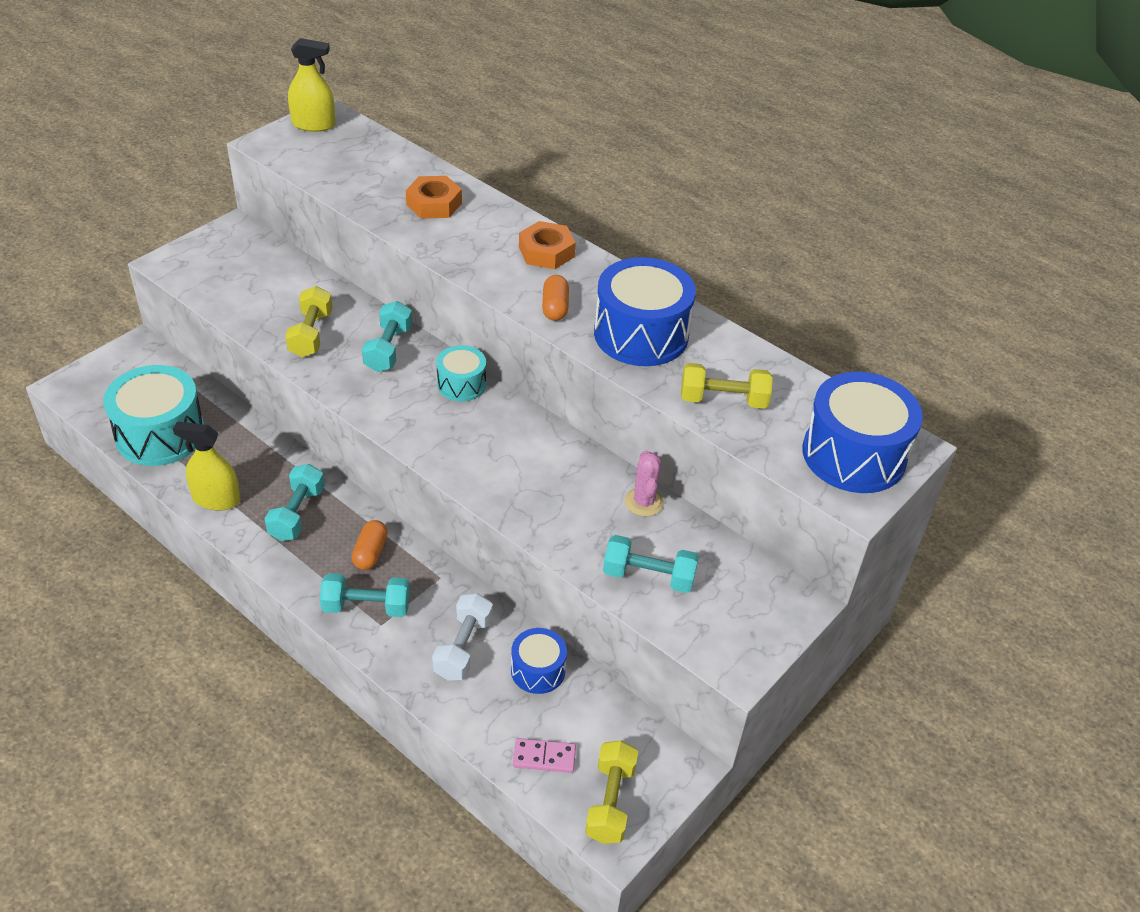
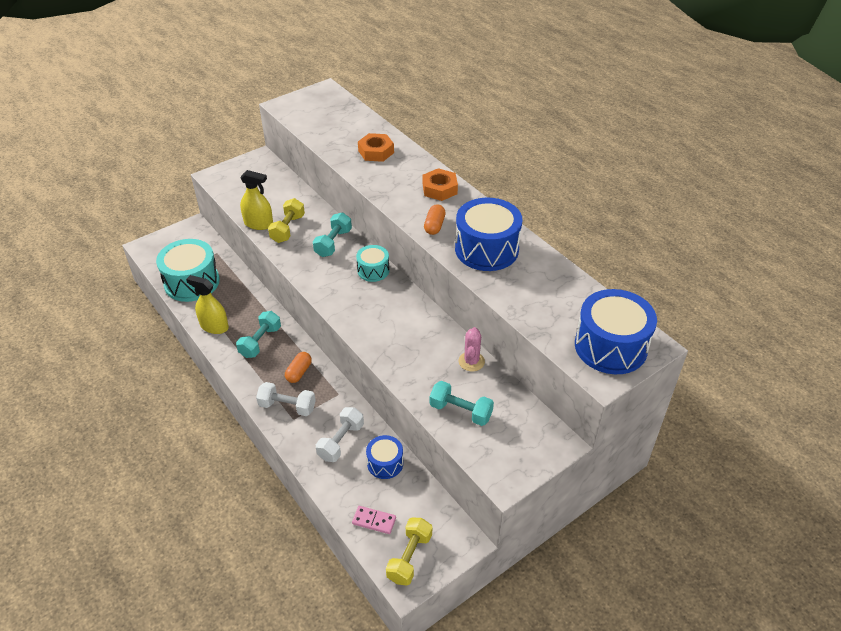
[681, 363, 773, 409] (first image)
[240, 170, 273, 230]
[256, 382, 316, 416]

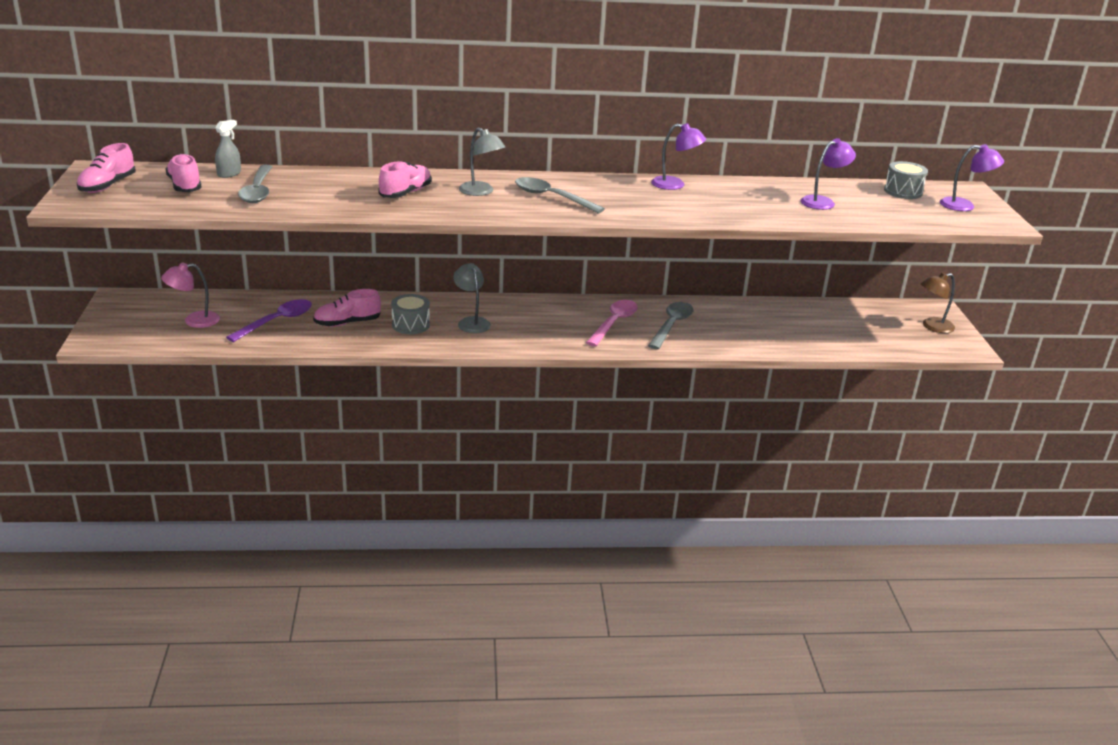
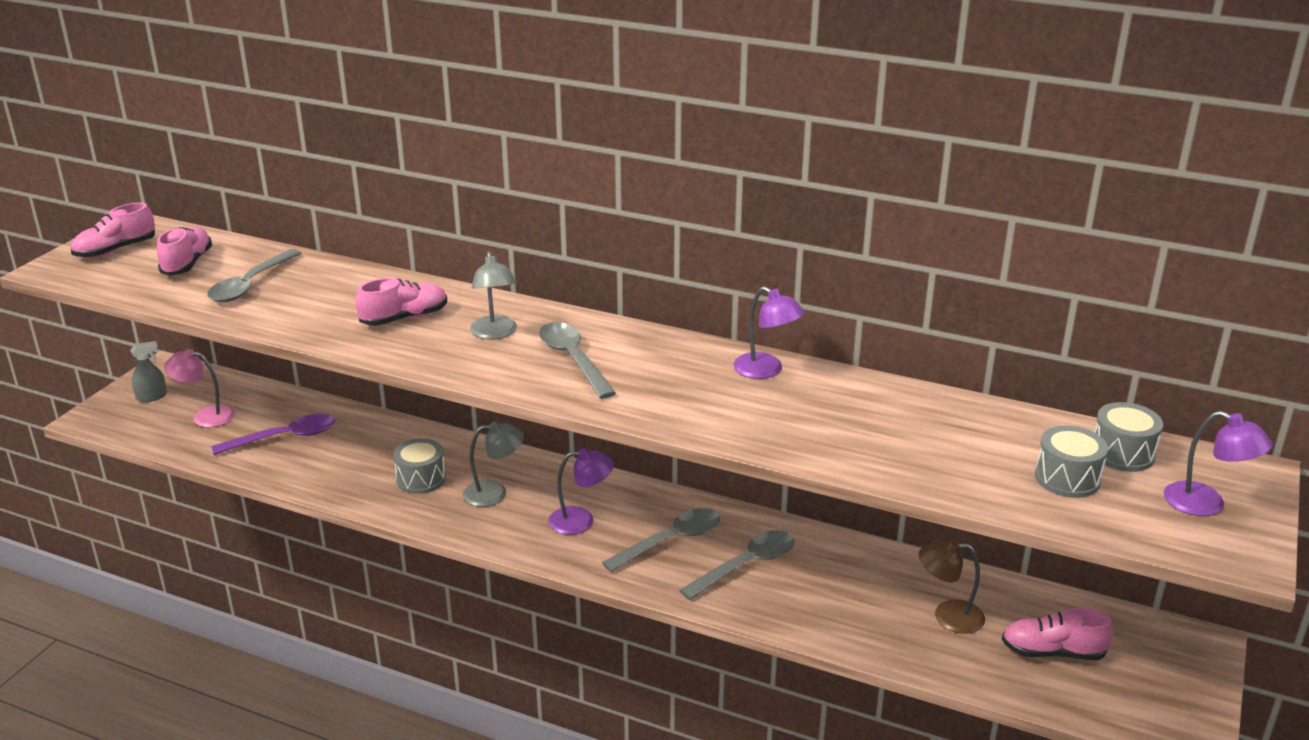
[1035, 426, 1108, 498]
[130, 341, 167, 402]
[1002, 608, 1113, 660]
[548, 448, 614, 535]
[919, 539, 985, 634]
[602, 508, 720, 572]
[463, 421, 524, 507]

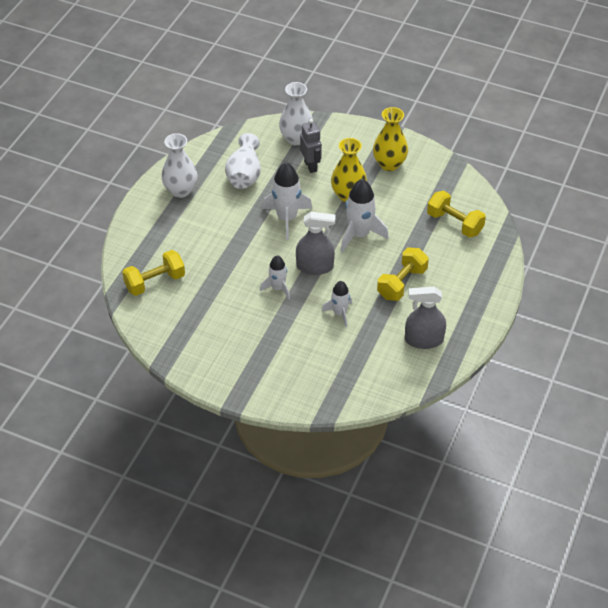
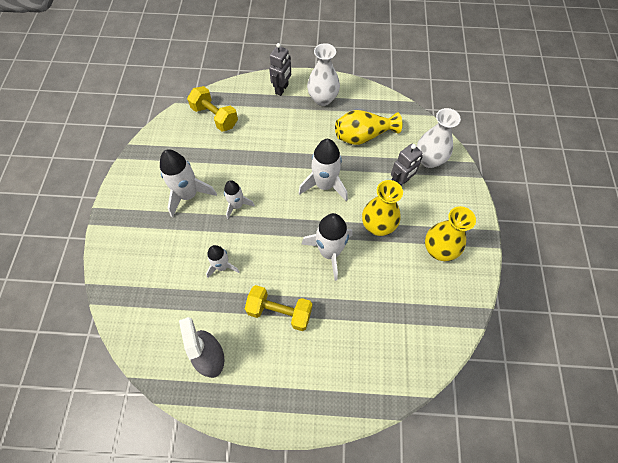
[296, 212, 336, 275] (first image)
[427, 191, 486, 238] (first image)
[160, 149, 217, 217]
[269, 43, 291, 96]
[335, 110, 403, 145]

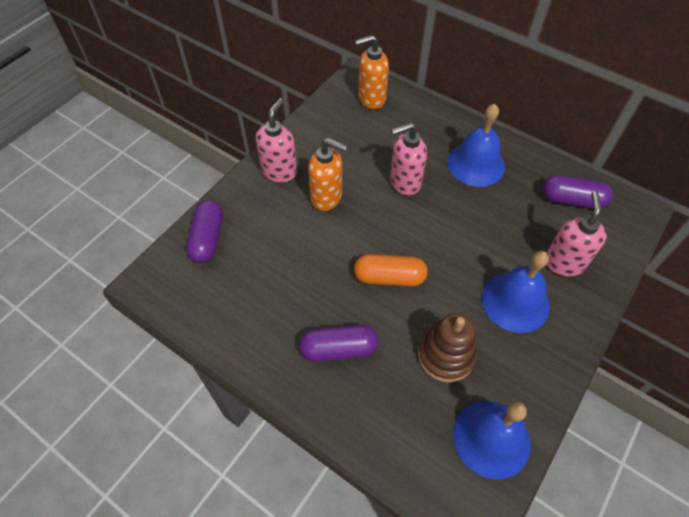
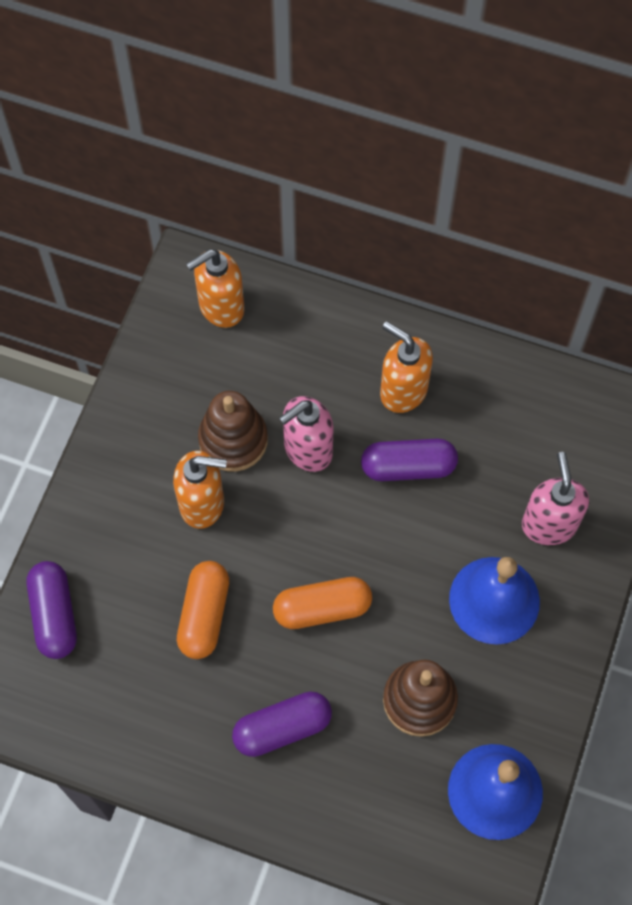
[256, 98, 297, 183] (first image)
[177, 561, 229, 659]
[198, 391, 268, 472]
[361, 439, 458, 481]
[380, 321, 433, 413]

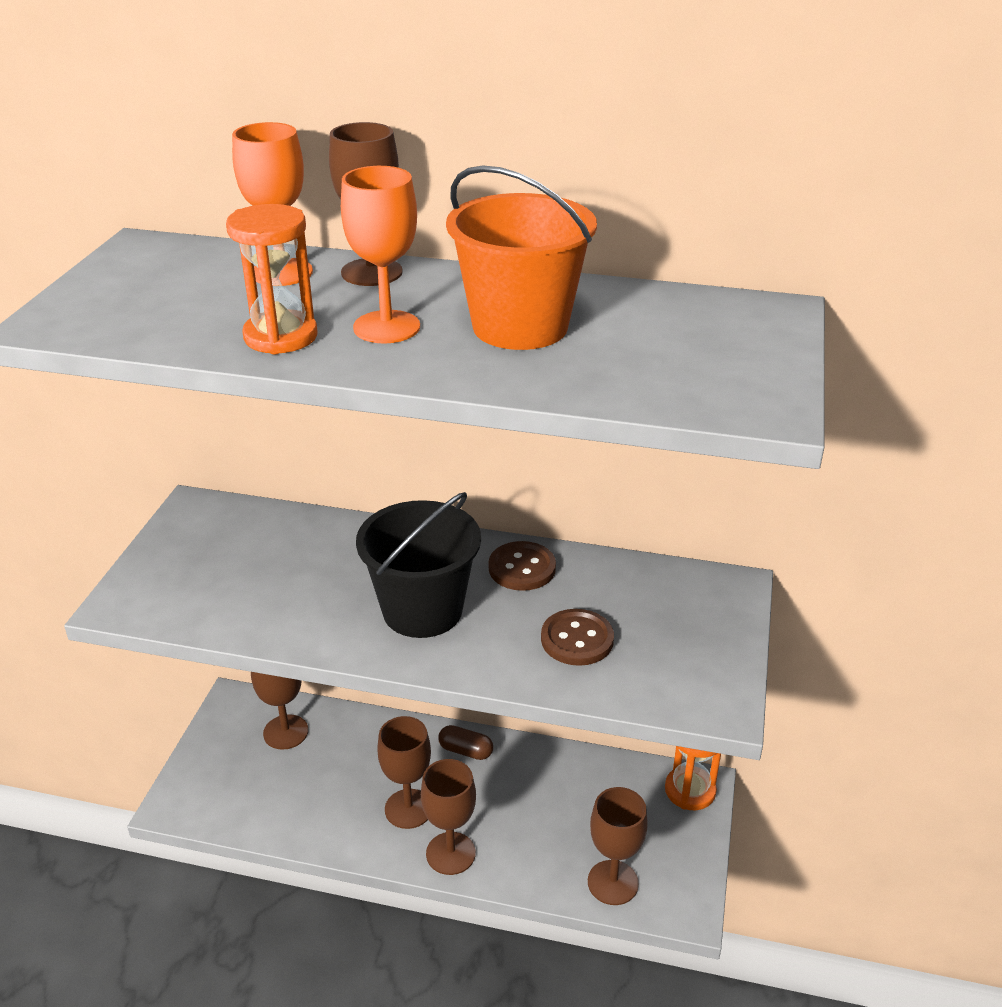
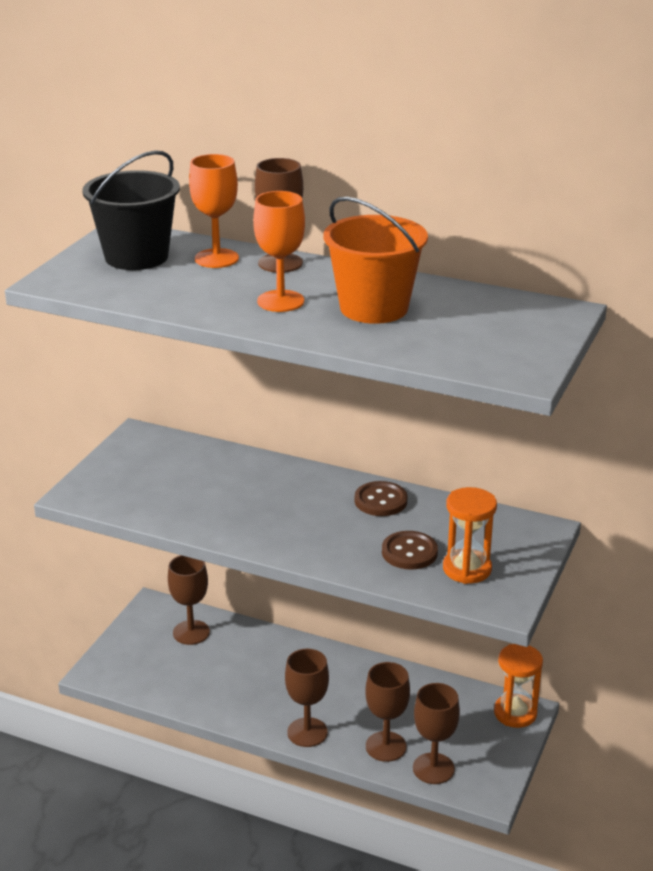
[438, 725, 493, 760] (first image)
[443, 487, 497, 584]
[82, 150, 180, 270]
[365, 662, 410, 762]

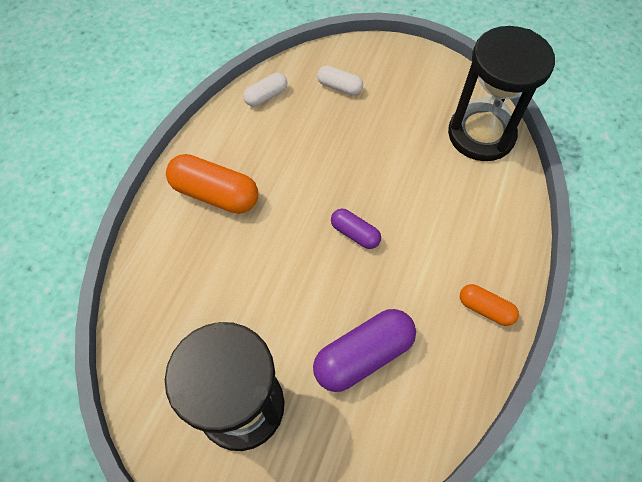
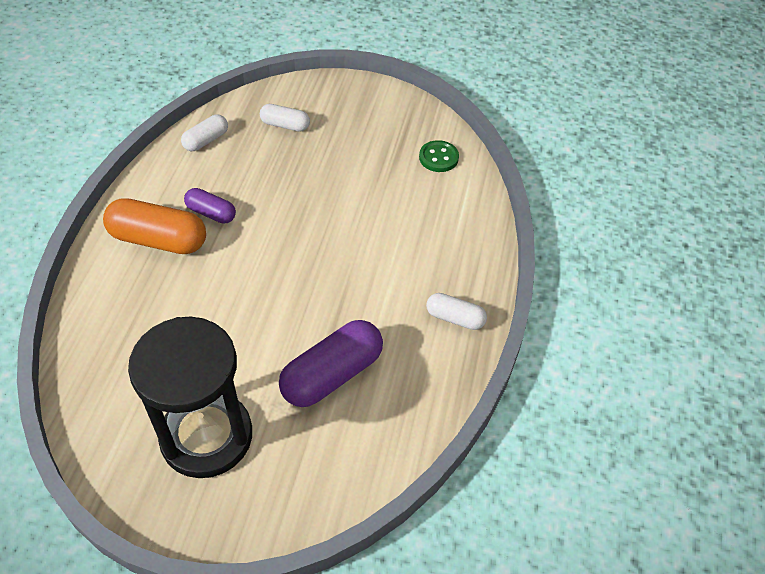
[184, 188, 236, 223]
[419, 140, 459, 172]
[426, 293, 487, 330]

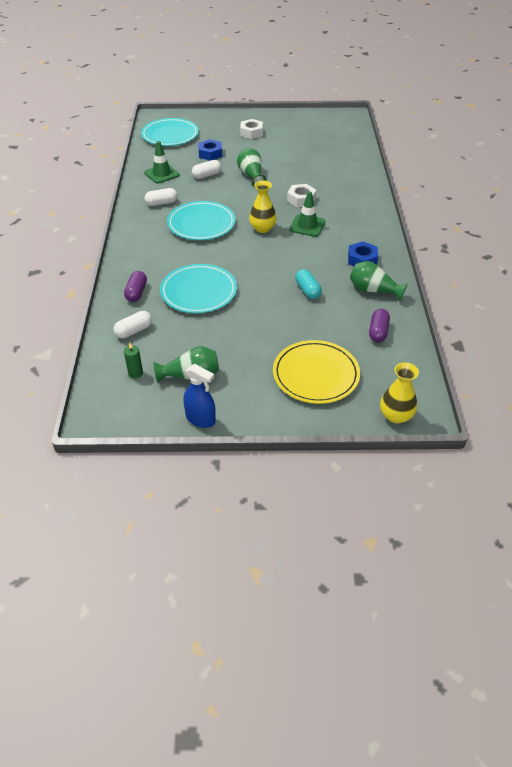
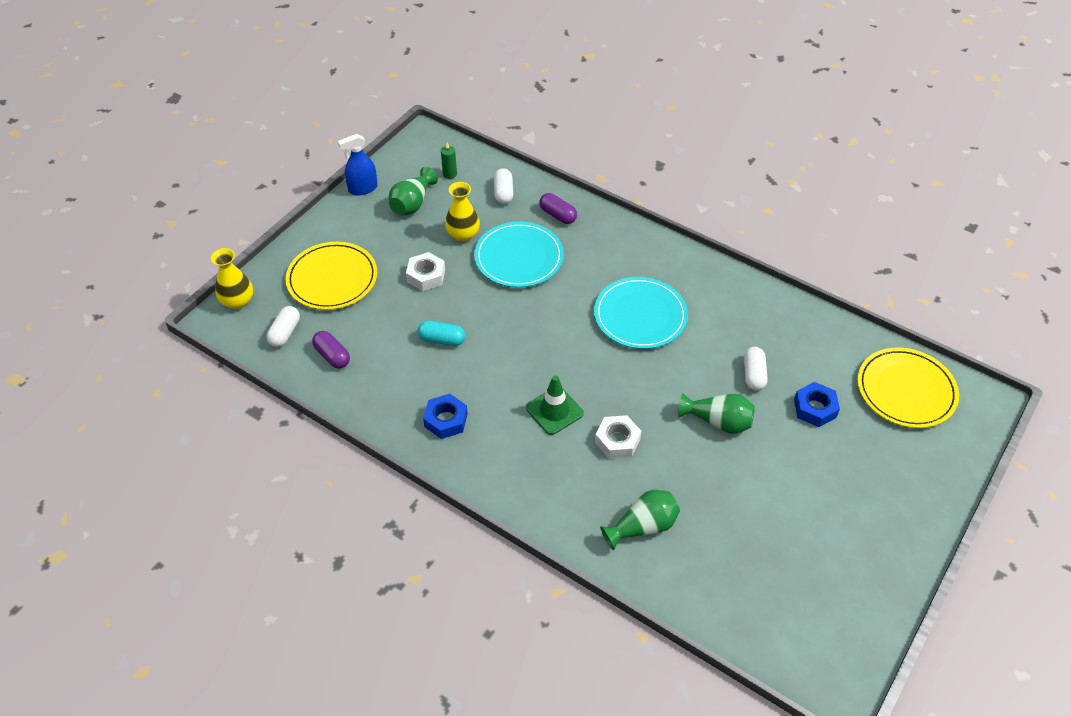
[144, 141, 180, 184] (first image)
[266, 306, 300, 347]
[406, 252, 445, 291]
[445, 182, 480, 242]
[600, 490, 680, 550]
[857, 347, 959, 428]

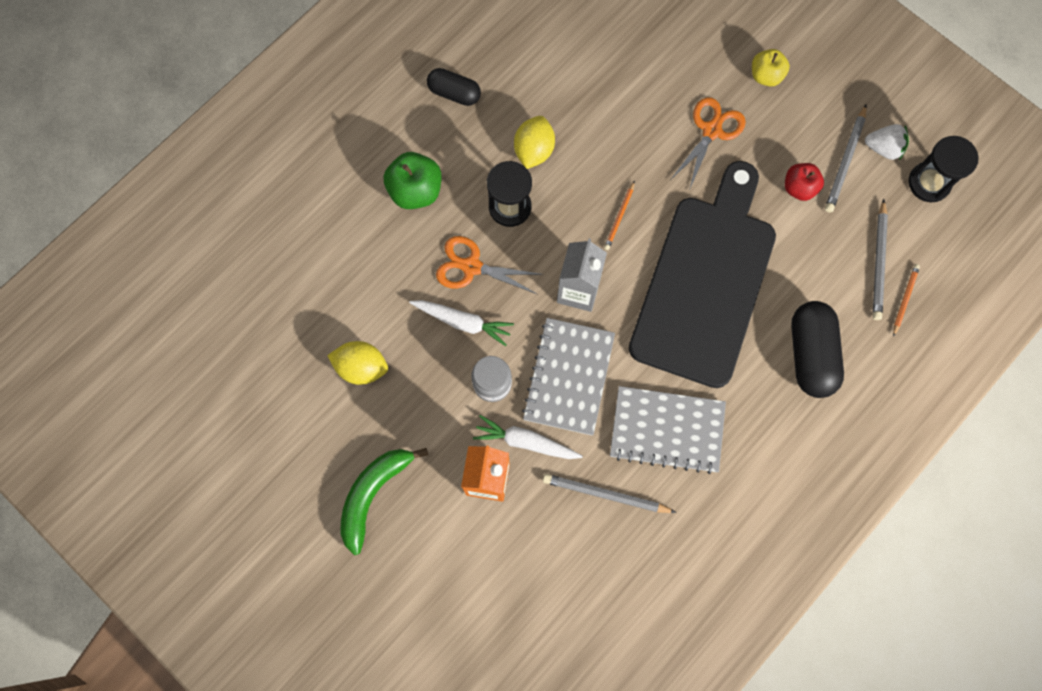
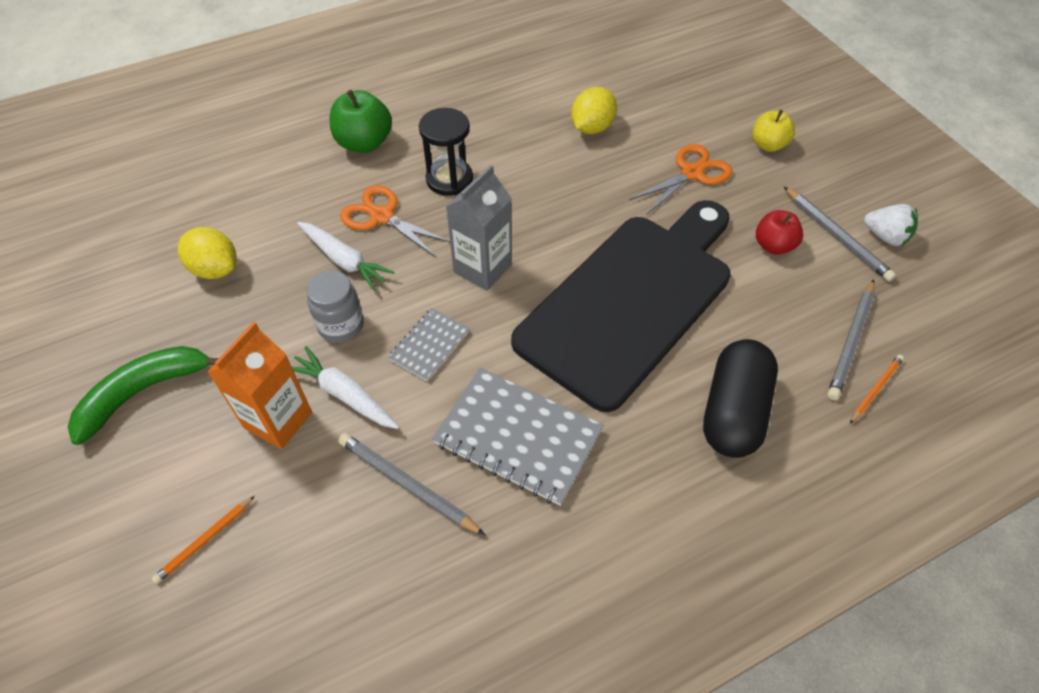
[427, 68, 481, 106] (first image)
[908, 136, 979, 202] (first image)
[571, 87, 617, 134]
[152, 496, 255, 584]
[784, 187, 896, 282]
[388, 308, 470, 381]

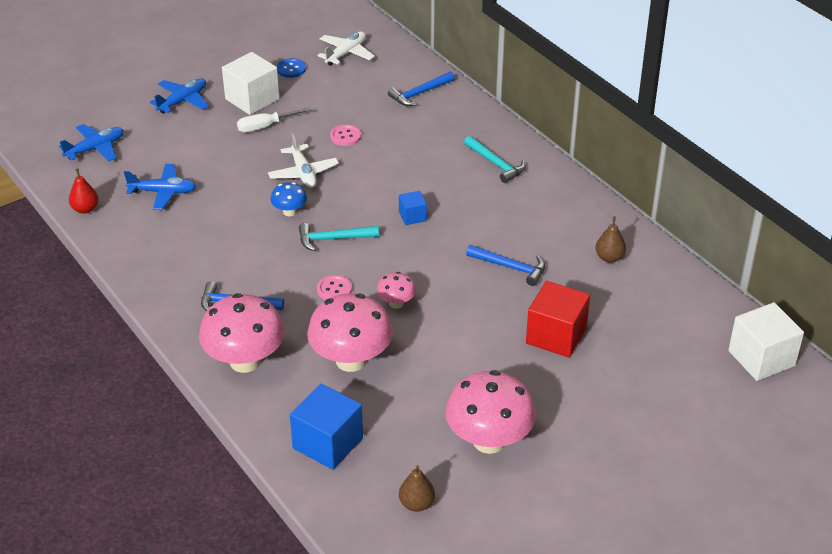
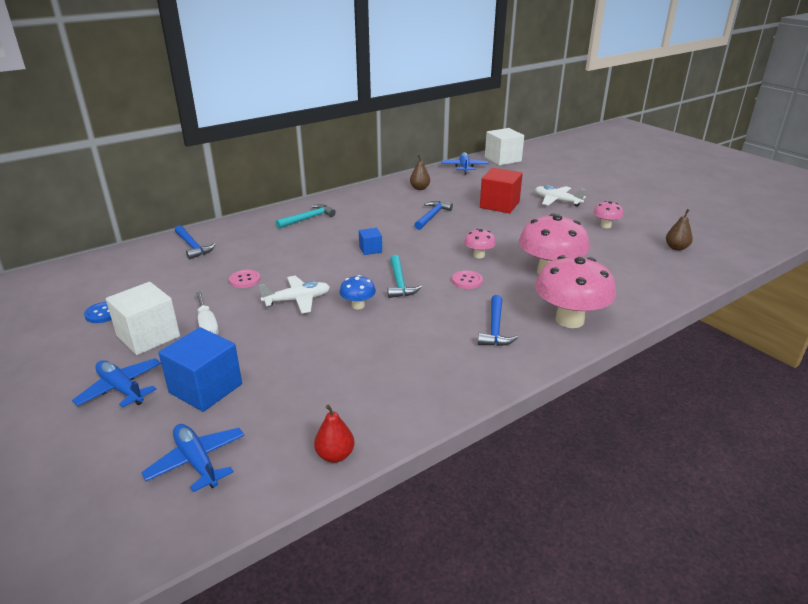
[441, 152, 489, 175]
[158, 327, 242, 412]
[535, 185, 586, 207]
[593, 201, 623, 228]

